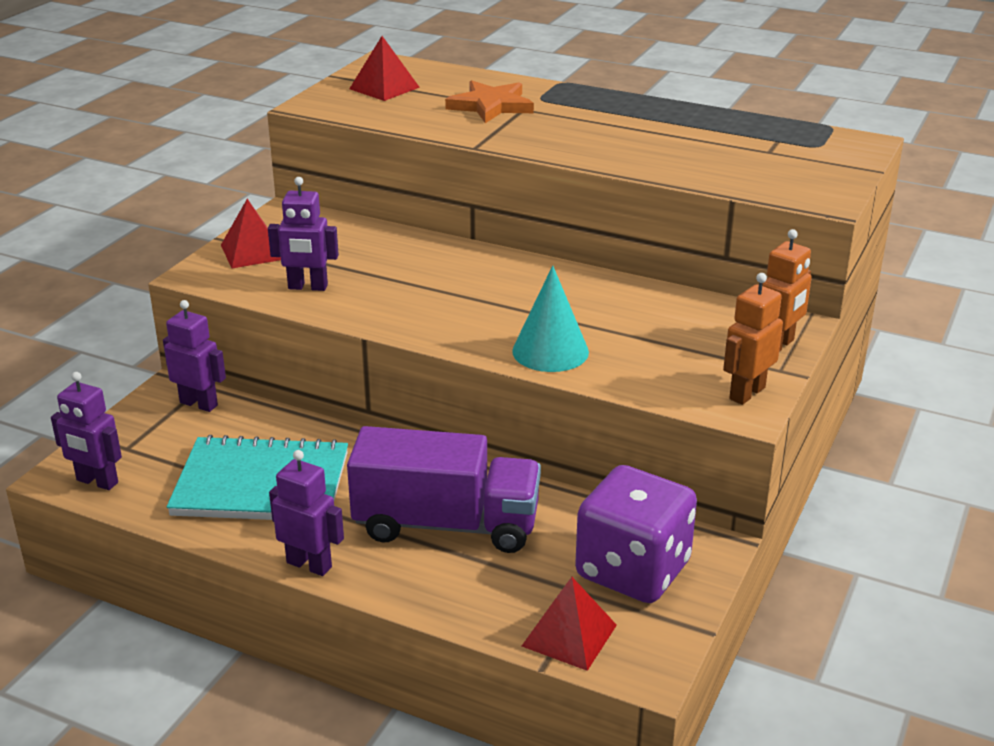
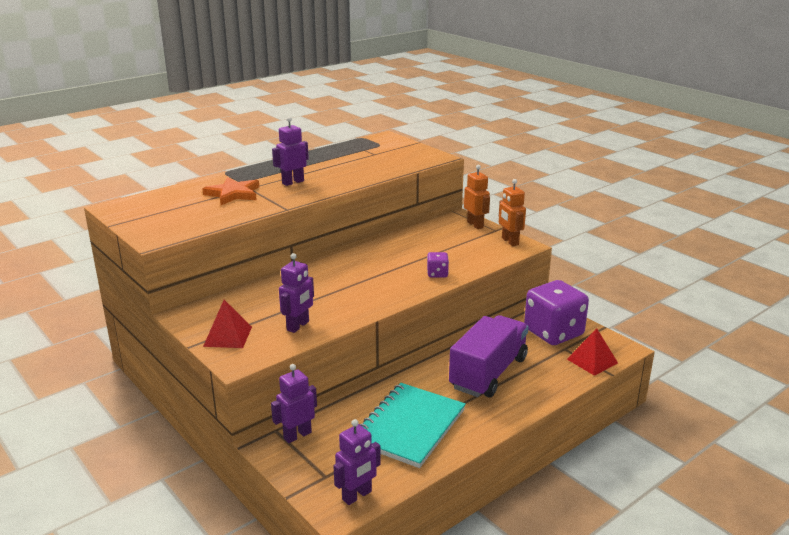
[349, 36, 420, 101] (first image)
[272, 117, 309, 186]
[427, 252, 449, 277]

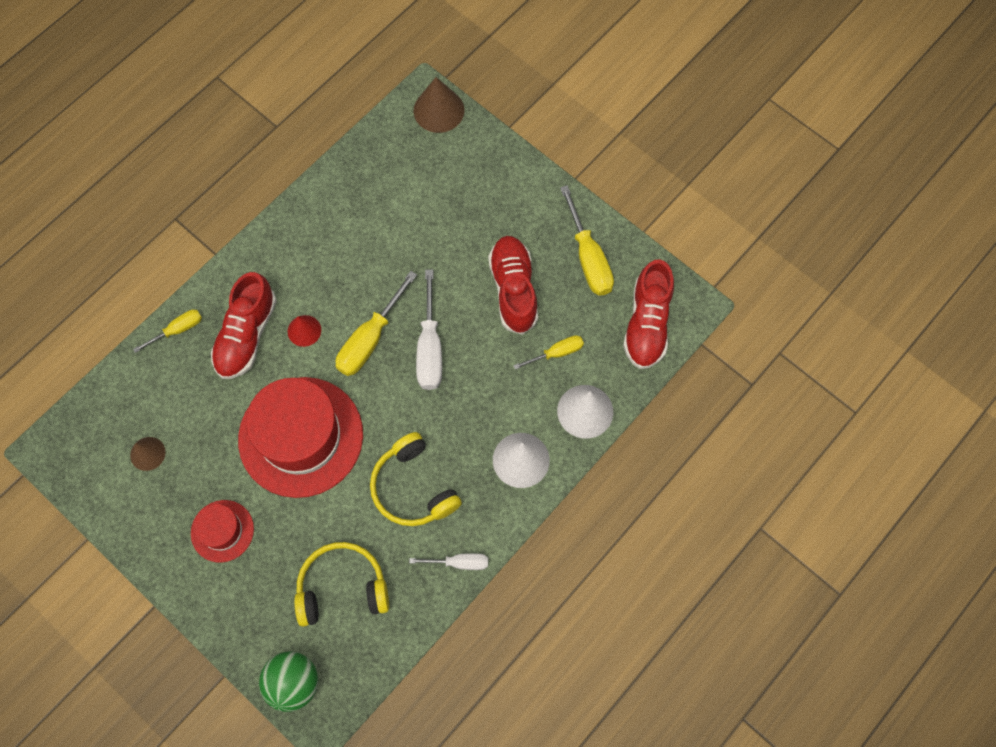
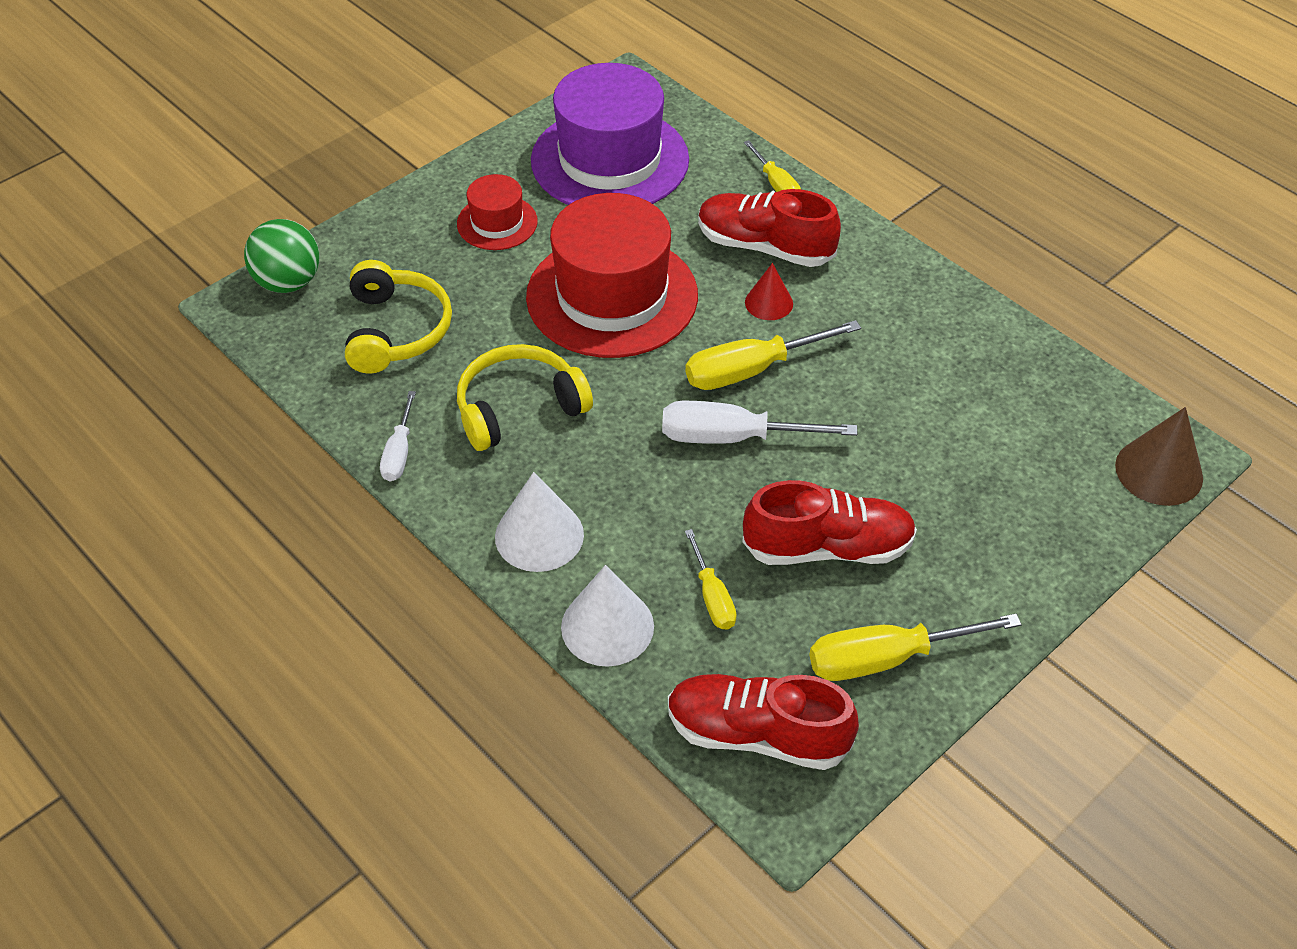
[531, 63, 689, 205]
[685, 320, 861, 390]

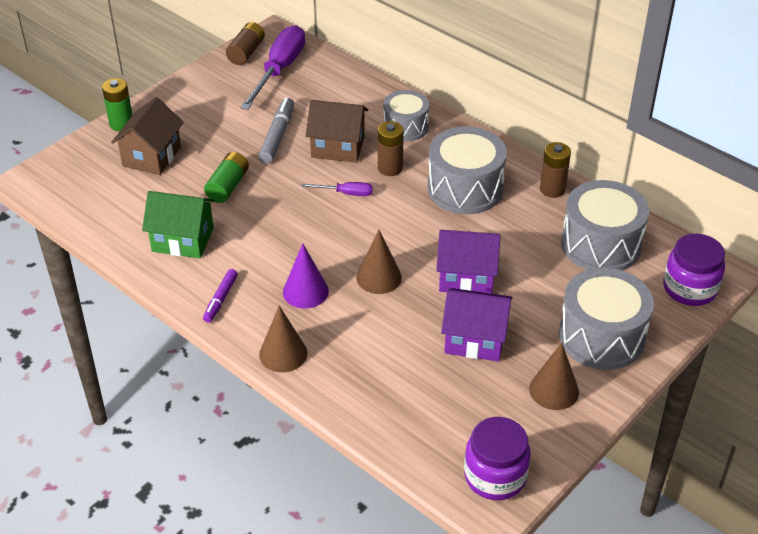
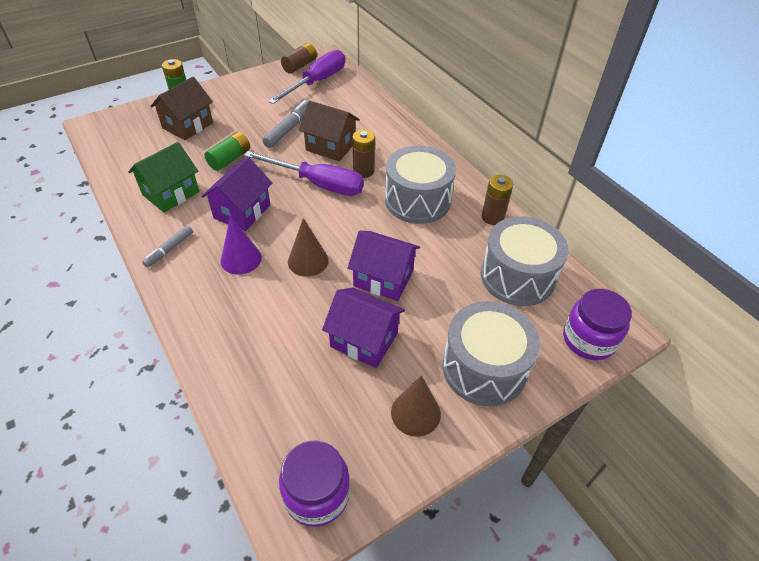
[259, 306, 307, 372] (first image)
[383, 90, 429, 142] (first image)
[201, 157, 273, 231]
[142, 226, 193, 267]
[128, 142, 200, 212]
[244, 151, 364, 196]

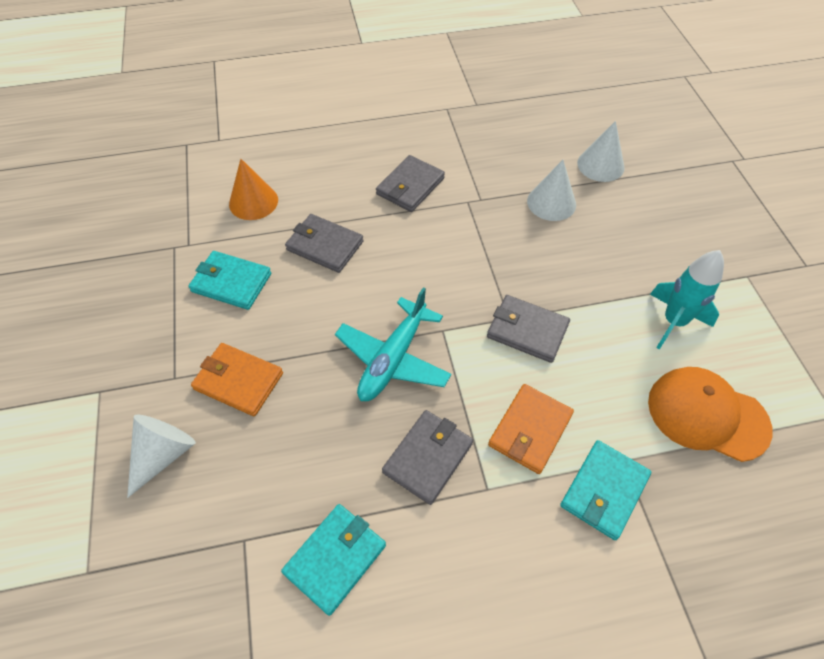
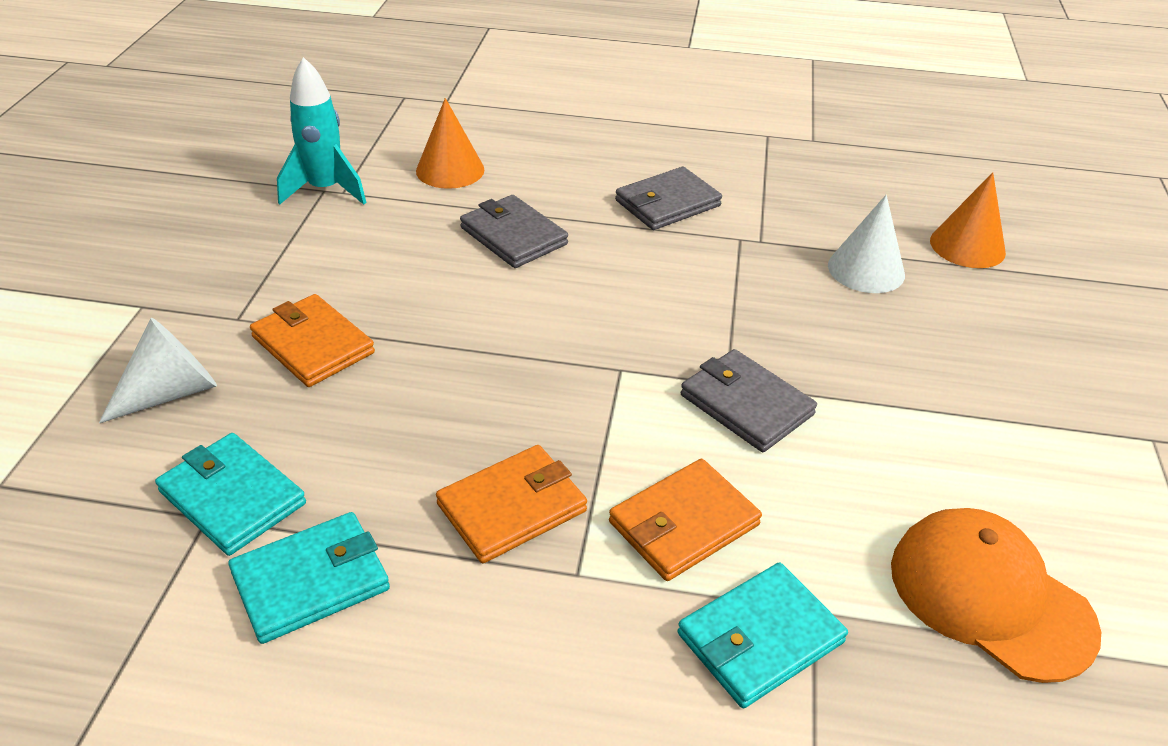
[335, 287, 451, 401] (first image)
[155, 433, 306, 556]
[277, 57, 366, 205]
[436, 445, 587, 563]
[930, 172, 1006, 268]

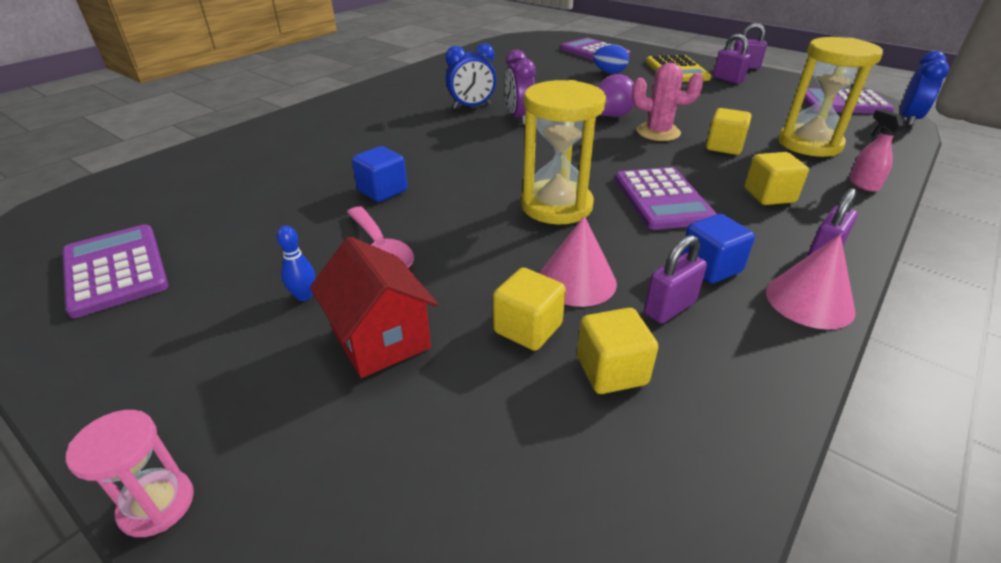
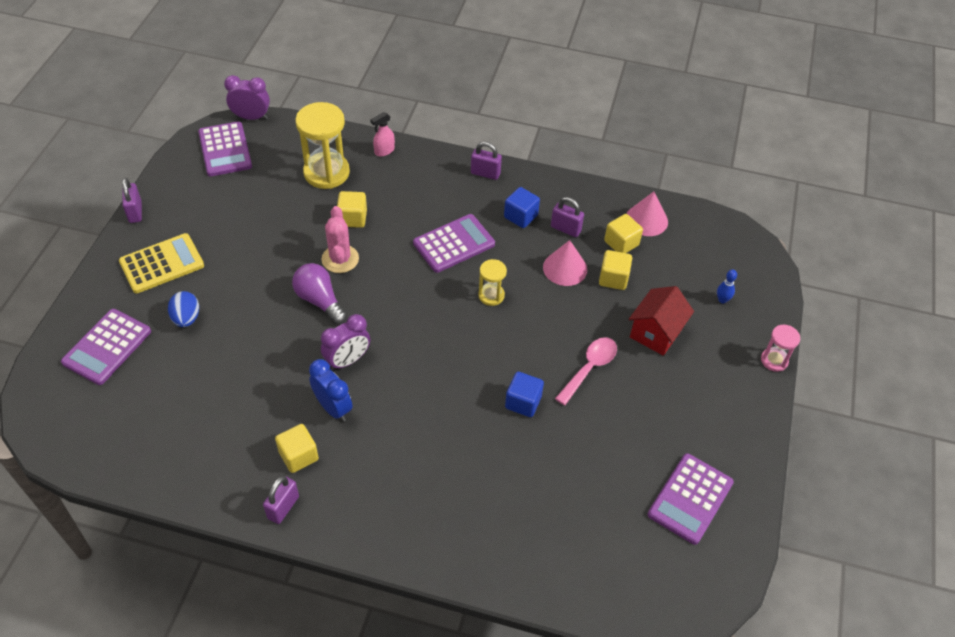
[717, 269, 737, 303]
[263, 476, 299, 524]
[275, 424, 319, 473]
[627, 191, 668, 236]
[224, 75, 270, 120]
[478, 259, 507, 306]

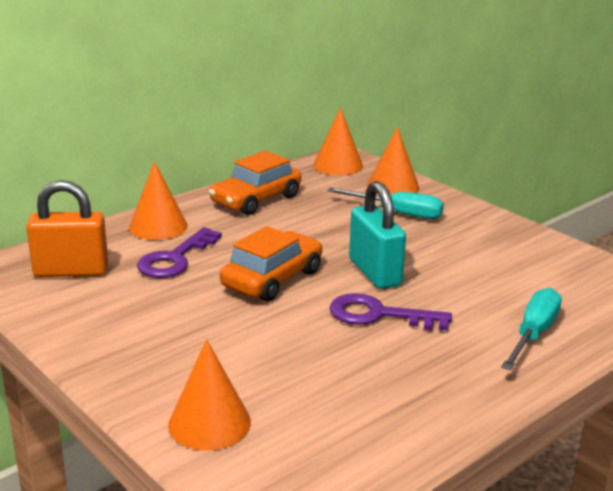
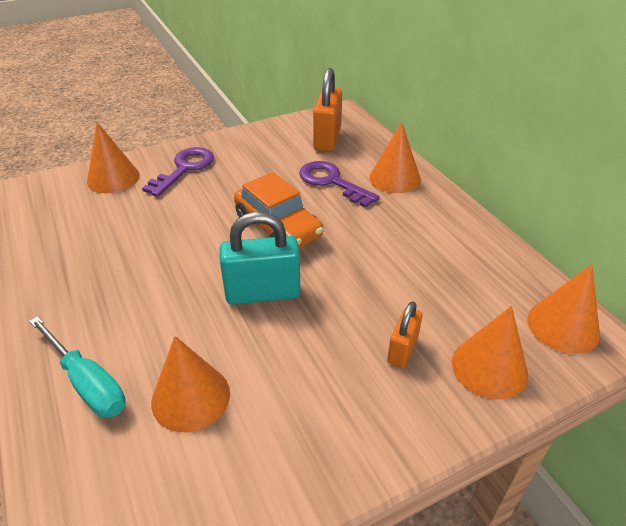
[209, 150, 301, 215] (first image)
[151, 336, 230, 432]
[142, 147, 214, 197]
[387, 301, 423, 368]

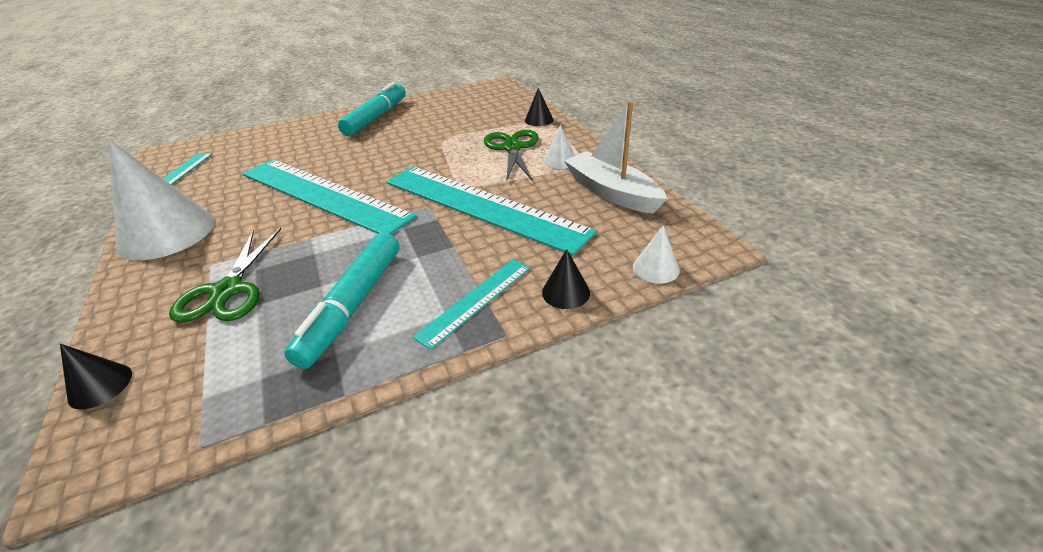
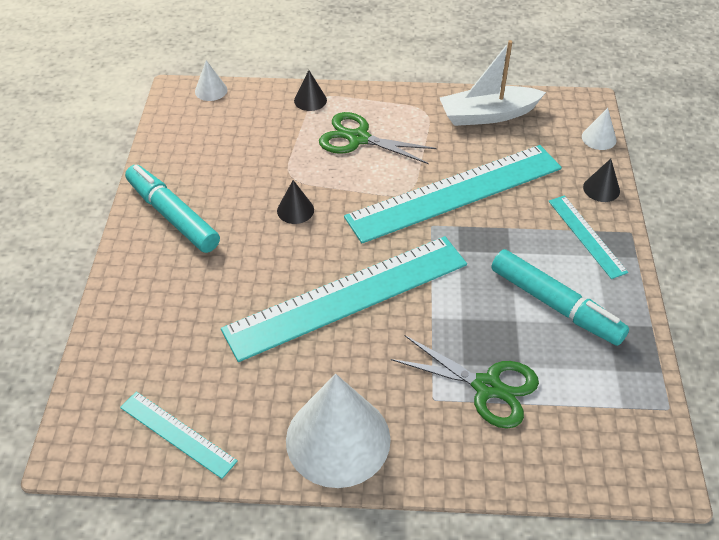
[277, 180, 314, 224]
[195, 60, 227, 101]

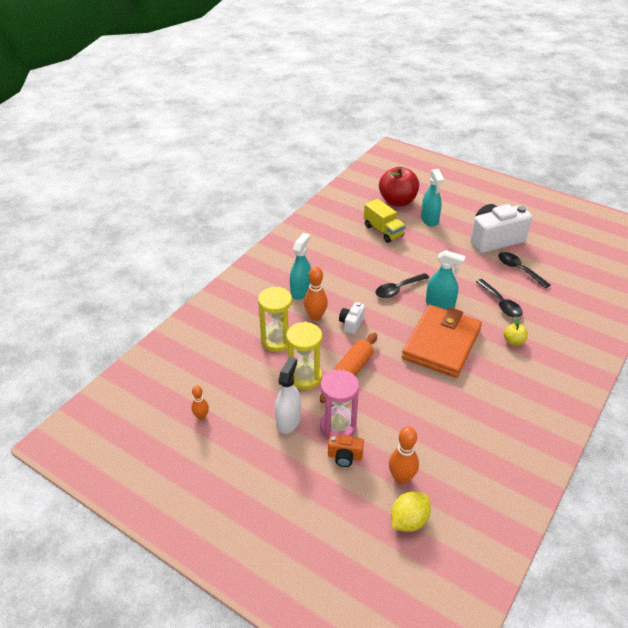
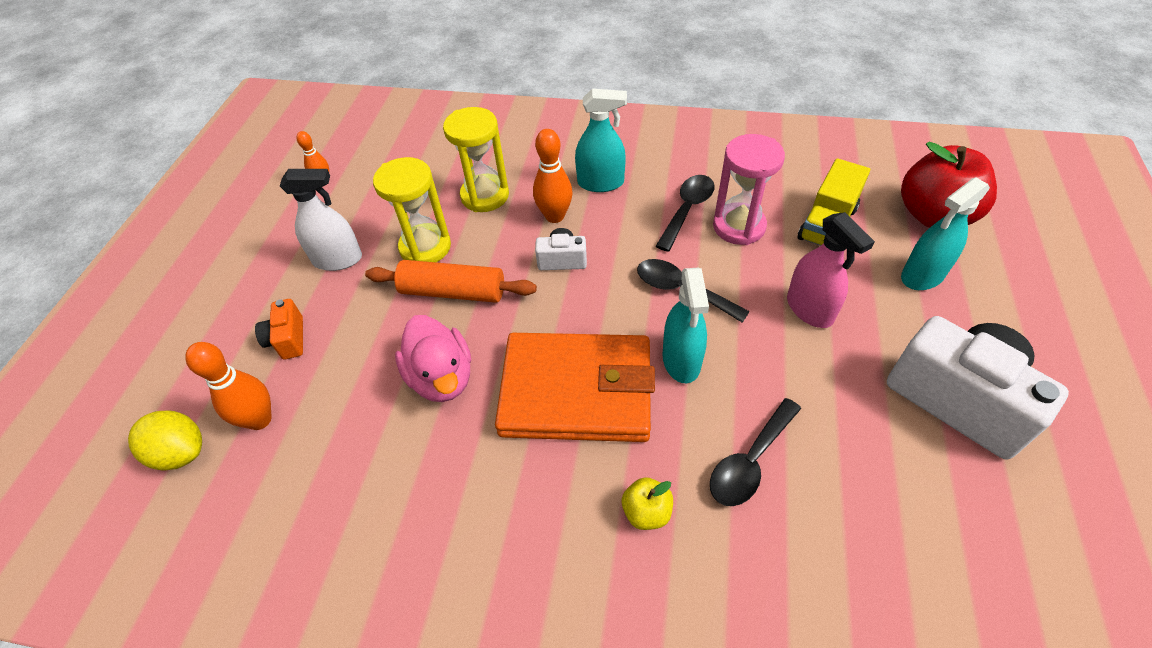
[395, 315, 471, 402]
[787, 212, 875, 328]
[713, 134, 785, 245]
[656, 175, 715, 252]

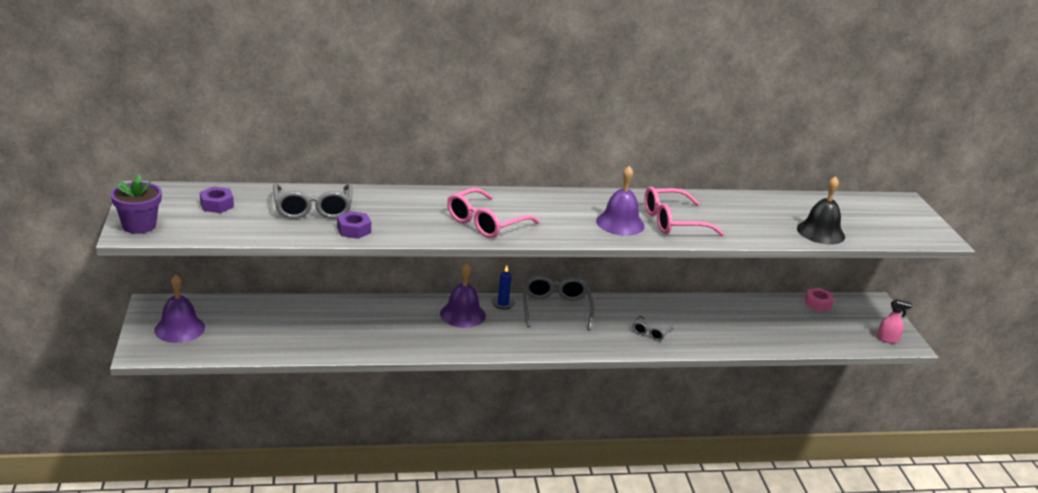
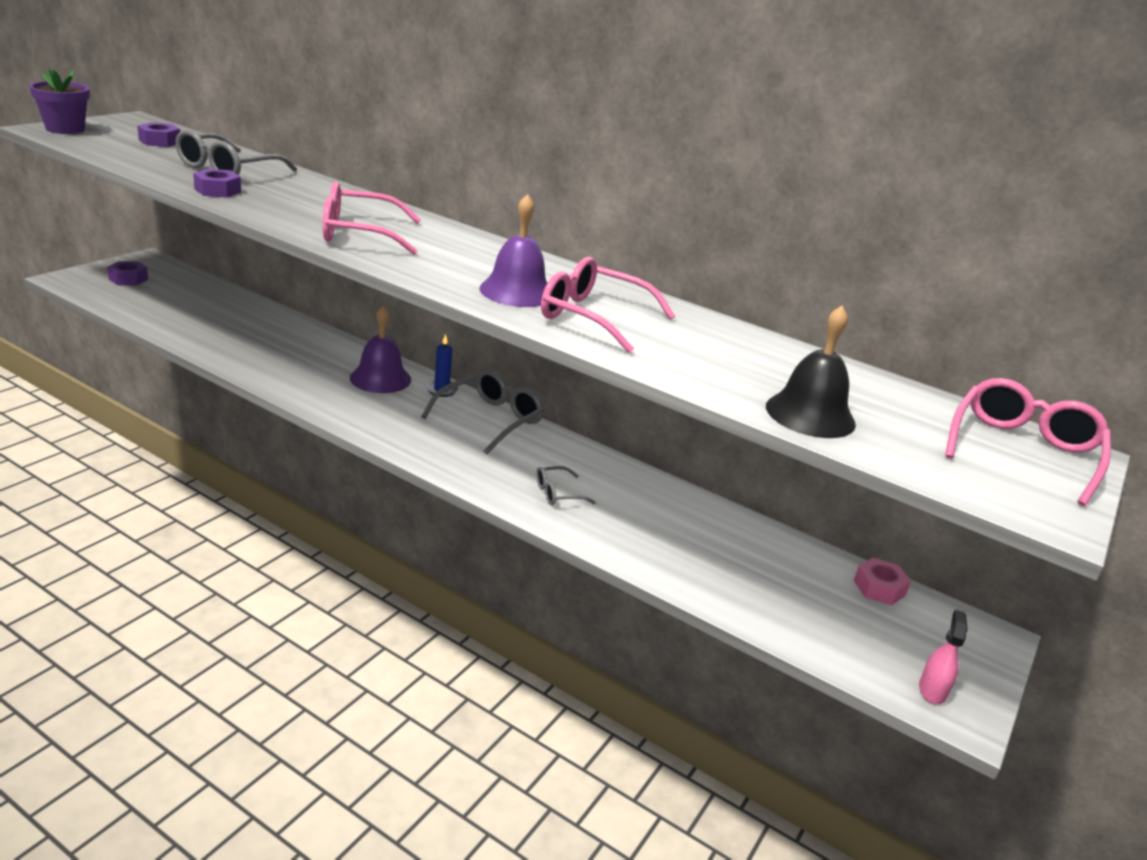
[945, 378, 1111, 506]
[107, 261, 148, 285]
[919, 610, 968, 704]

